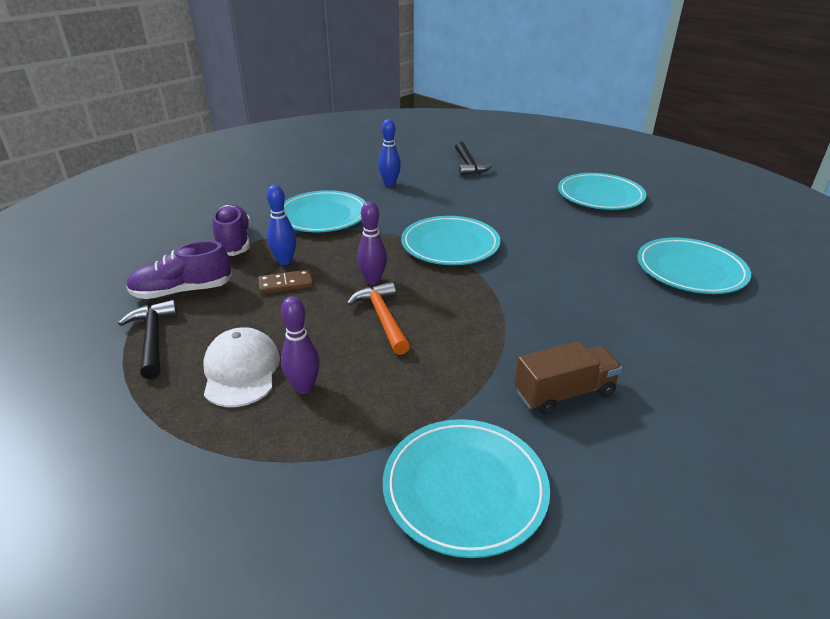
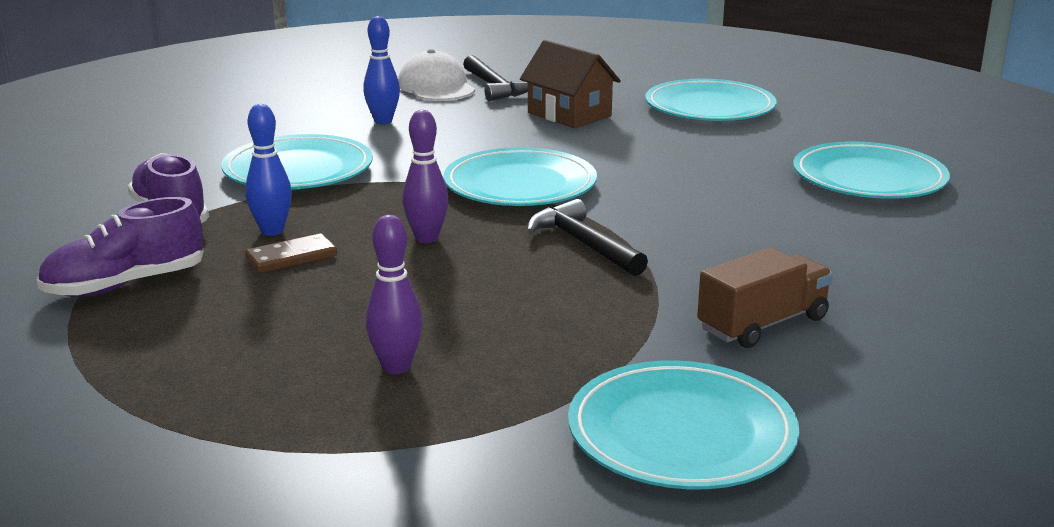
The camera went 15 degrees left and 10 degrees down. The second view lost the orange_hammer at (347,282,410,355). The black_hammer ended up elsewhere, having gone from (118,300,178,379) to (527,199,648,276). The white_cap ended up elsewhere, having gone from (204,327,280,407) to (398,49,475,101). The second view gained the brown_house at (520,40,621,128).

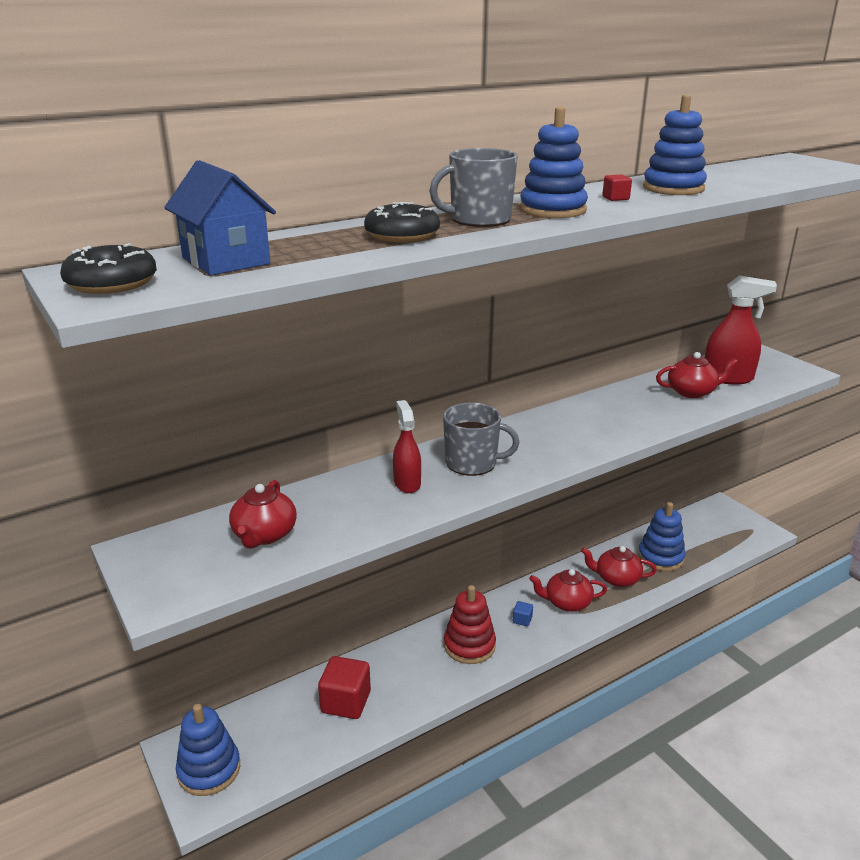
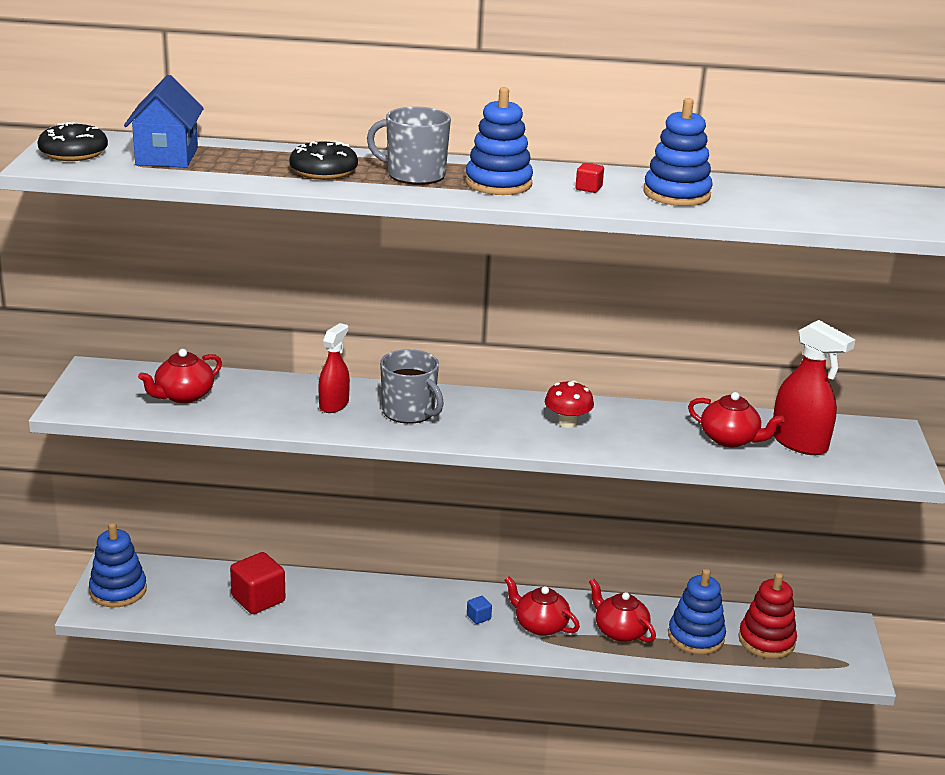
The camera went 35 degrees right and 0 degrees up. The red_stacking_toy ended up elsewhere, having gone from (444,585,496,664) to (738,573,797,659). The second view gained the red_mushroom at (545,380,594,428).

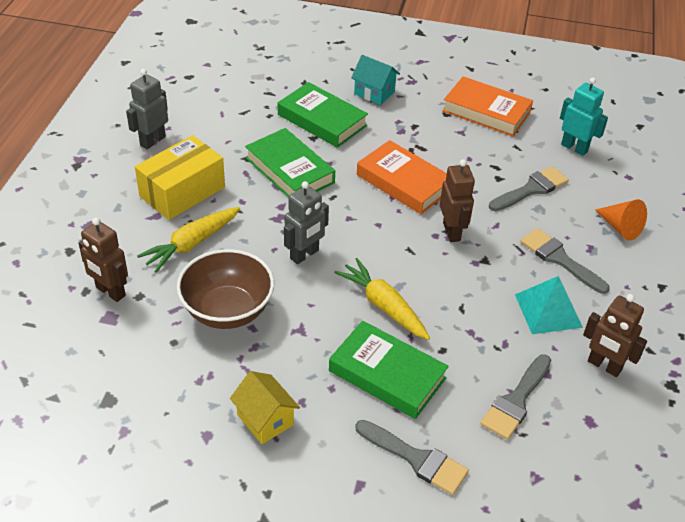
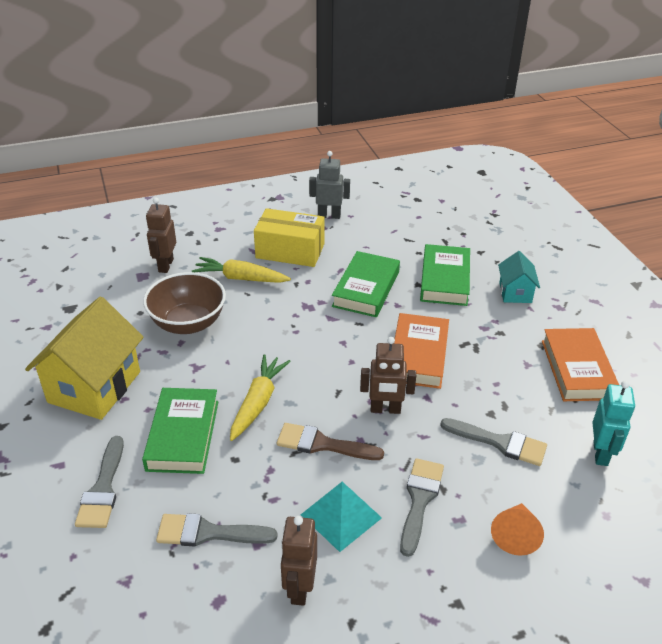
The camera went 60 degrees right and 5 degrees down. The brown_robot at (440,159,475,242) ended up facing another way, 45 degrees clockwise from before. The second view lost the grey_robot at (284,181,329,264). The size of the yellow_house at (230,371,300,444) changed by a factor of 1.93. The second view gained the brown_brush at (277,423,384,460).

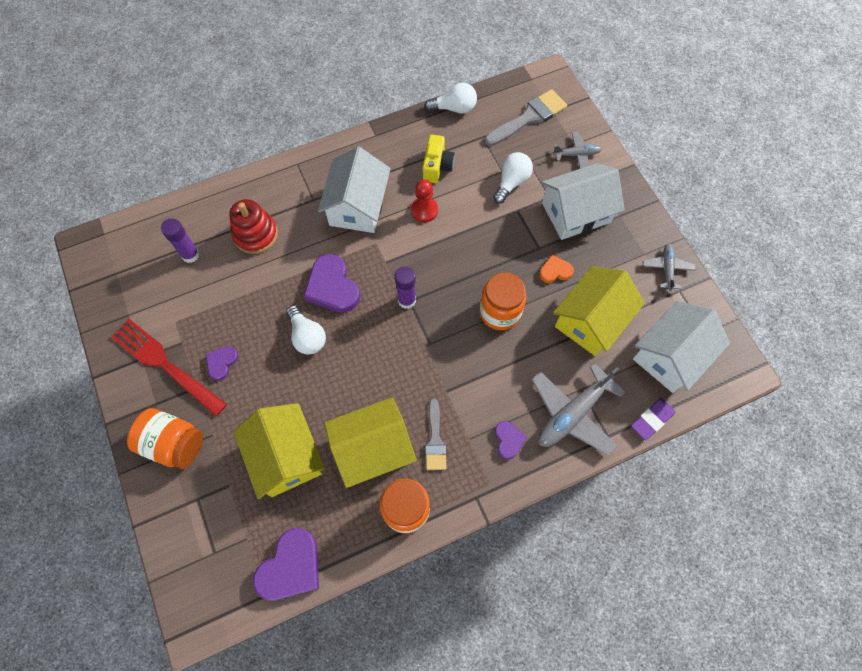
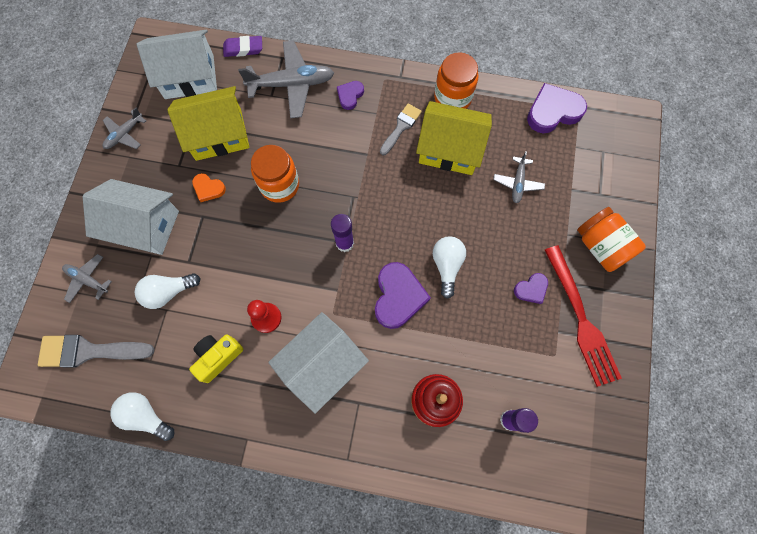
The camera went 145 degrees left and 5 degrees up. Where the yellow_house stood at (233,403,325,499), the grey_plane came to stand at (493,151,545,203).

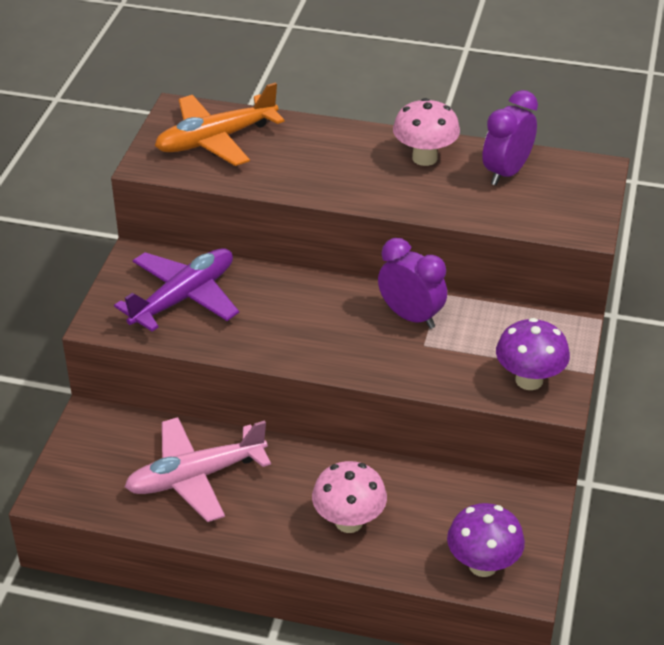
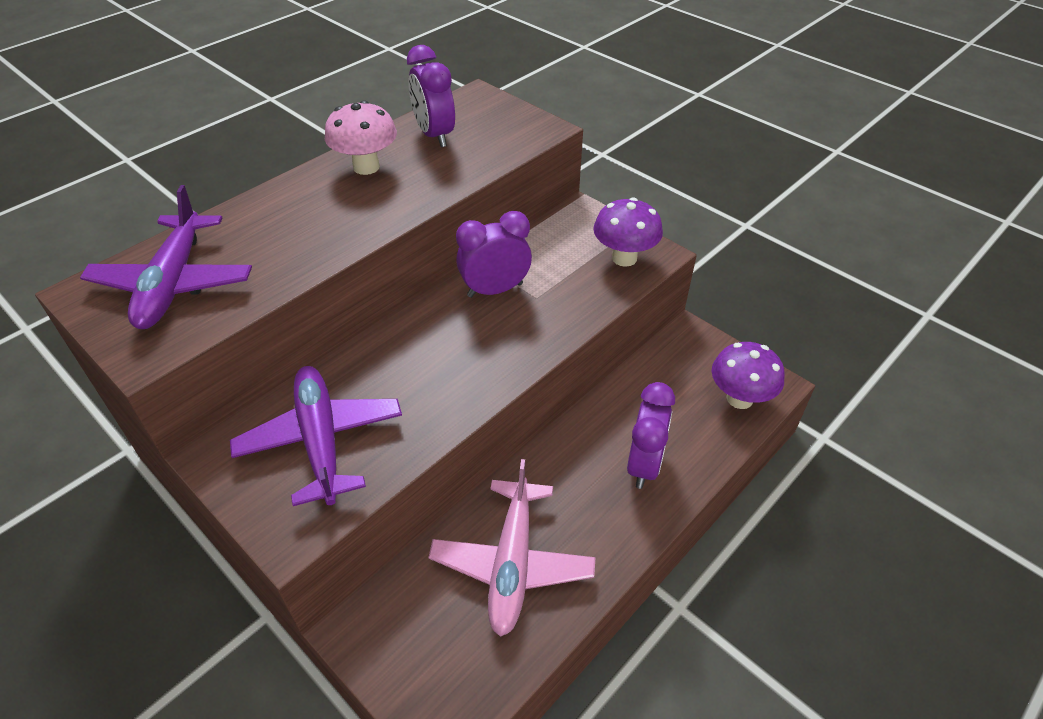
The camera went 60 degrees left and 5 degrees up. What was the orange_plane at (155,82,284,166) turned into the purple_plane at (80,185,252,329). Where the pink_mushroom stood at (312,461,387,533), the purple_clock came to stand at (627,382,675,489).

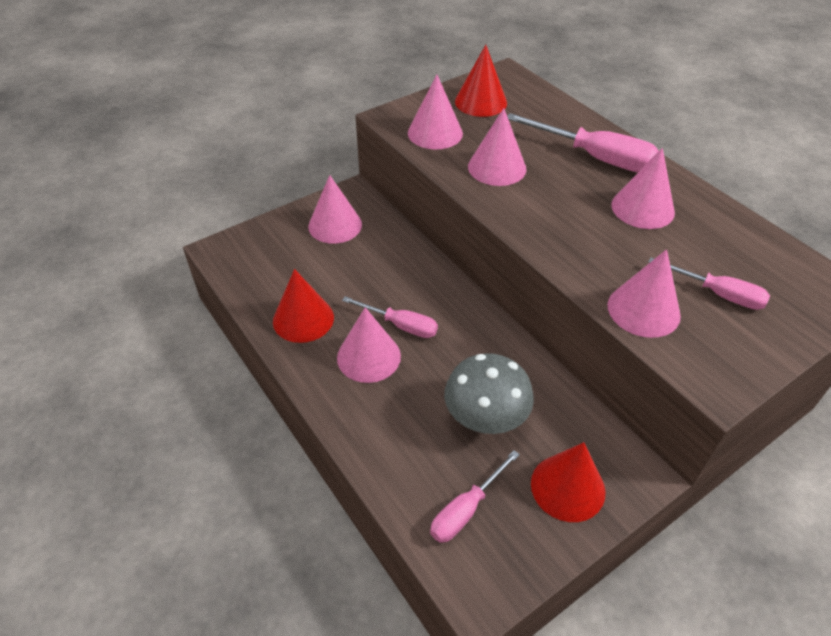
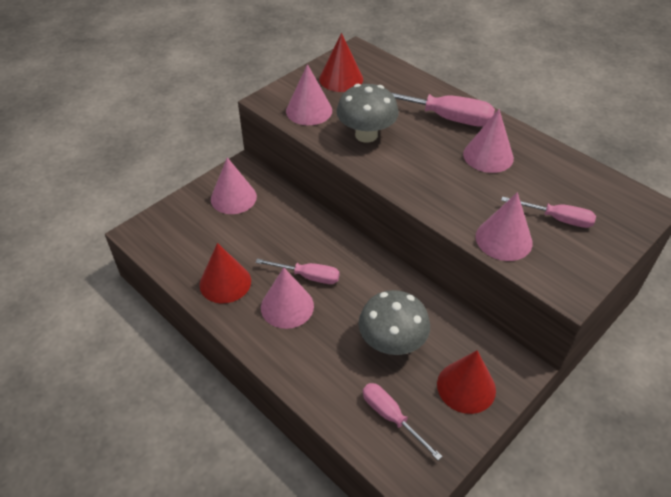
The camera went 10 degrees left and 0 degrees up. Where the pink_cone stood at (468,108,526,186), the grey_mushroom came to stand at (337,84,399,143). The pink_screwdriver at (430,450,520,543) ended up facing another way, 105 degrees clockwise from before.

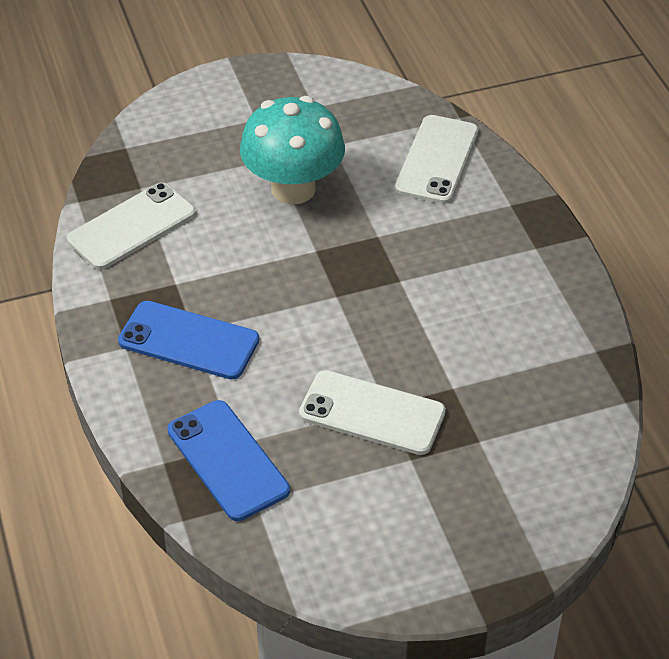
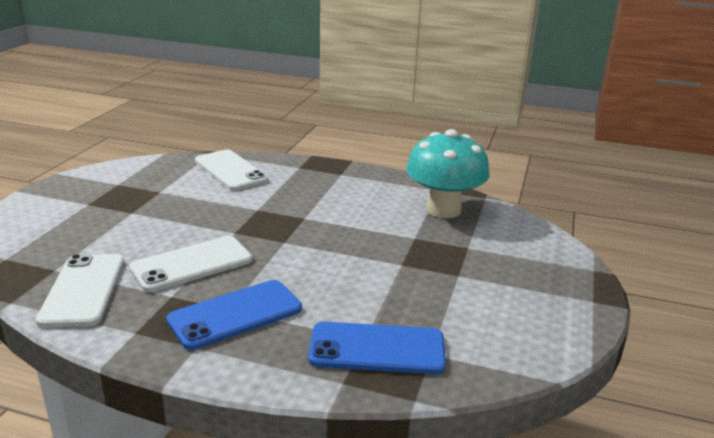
The camera went 55 degrees left and 20 degrees down. The turquoise_mushroom ended up elsewhere, having gone from (240,96,345,204) to (406,129,490,218). The white_phone ended up elsewhere, having gone from (299,370,446,455) to (129,236,252,292).

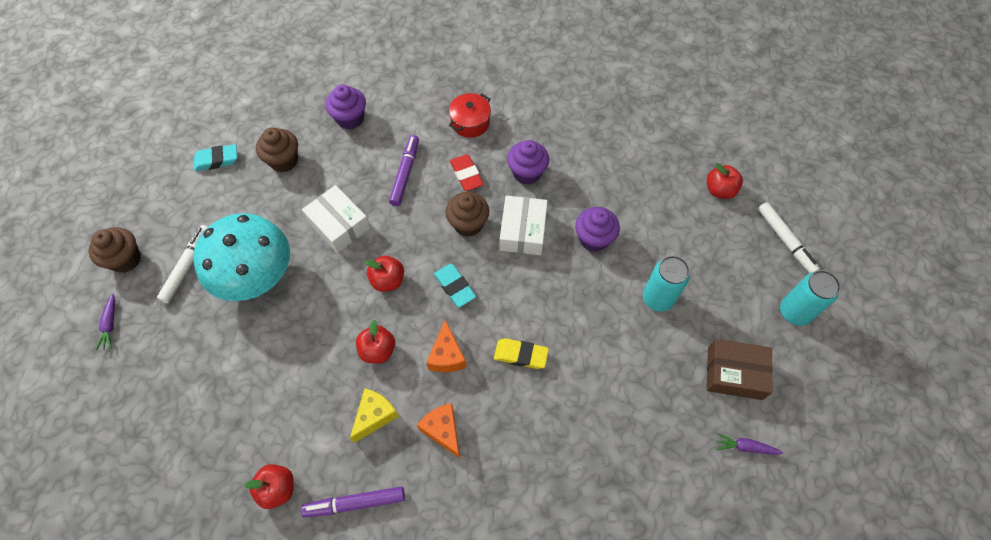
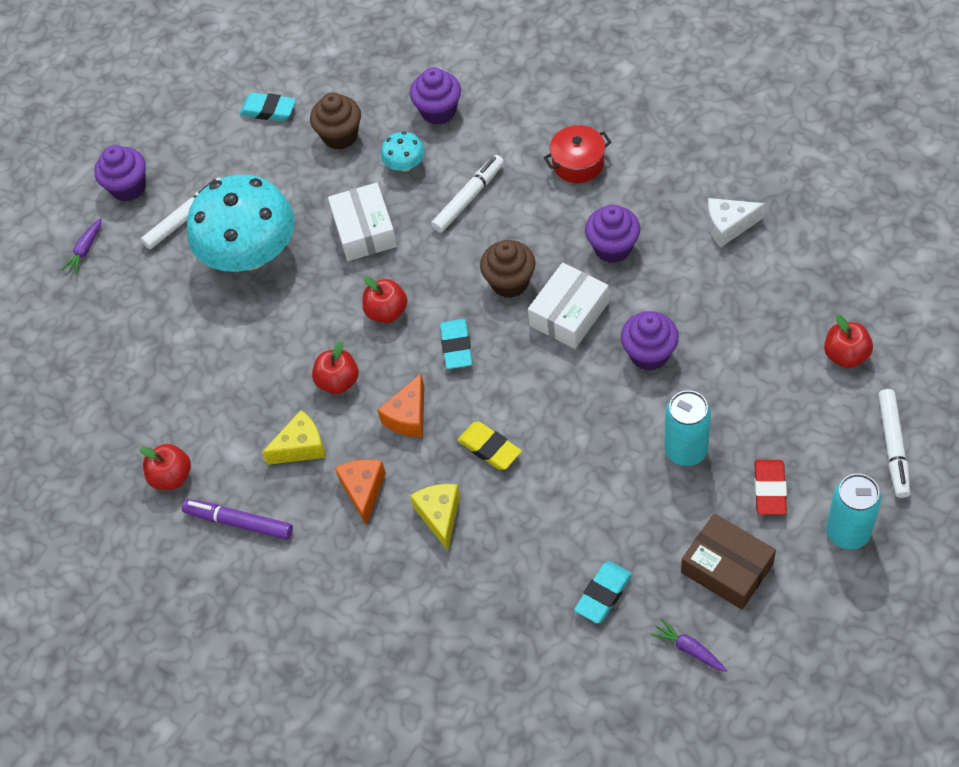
The camera went 35 degrees right and 5 degrees down. What was the purple_marker at (389,135,419,206) turned into the white_marker at (431,155,504,233). The red_eraser ended up elsewhere, having gone from (450,155,484,191) to (754,460,787,515). What was the brown_cupcake at (88,227,141,273) turned into the purple_cupcake at (94,145,146,202). The second view gained the turquoise_mushroom at (381,132,425,172). The second view gained the white_cheese at (707,198,765,247). The second view gained the yellow_cheese at (410,484,460,551). The second view gained the turquoise_eraser at (574,561,632,624).

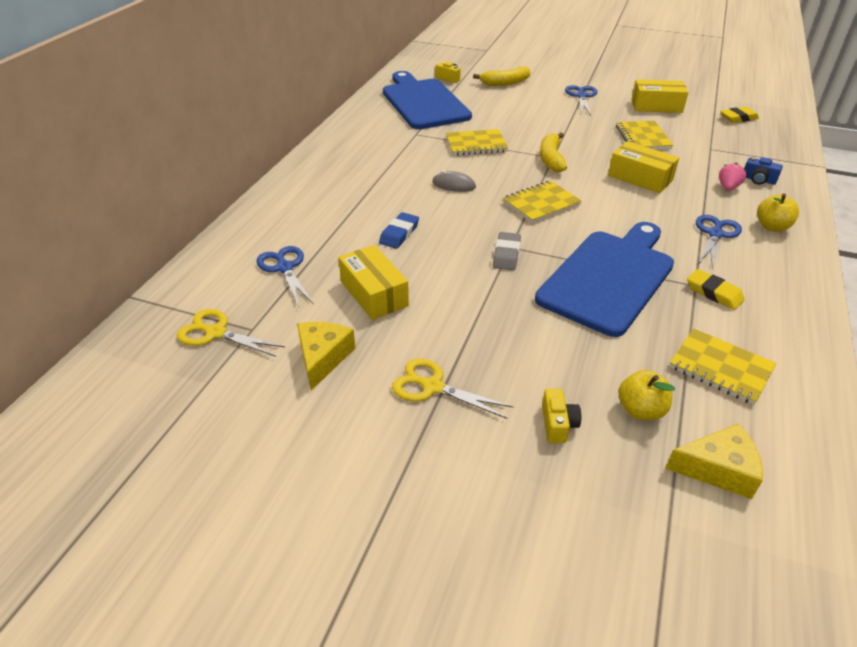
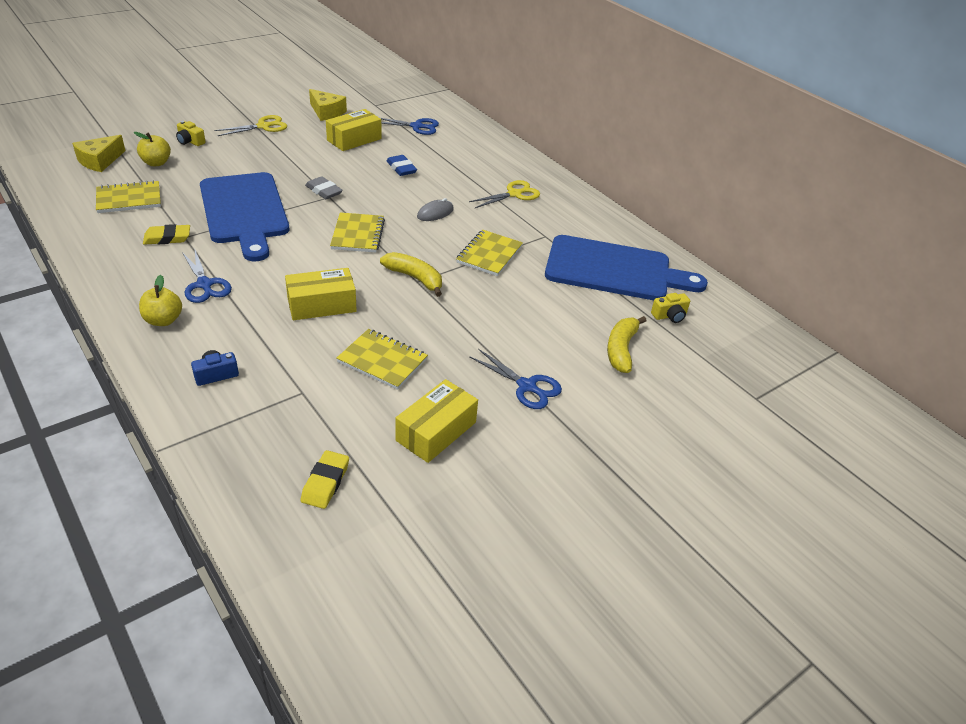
The camera went 120 degrees right and 0 degrees up. The second view lost the pink_strawberry at (719,163,746,191). The yellow_box at (338,245,409,320) ended up facing another way, 45 degrees counterclockwise from before. The yellow_scissors ended up elsewhere, having gone from (177,309,285,357) to (469,180,540,208).

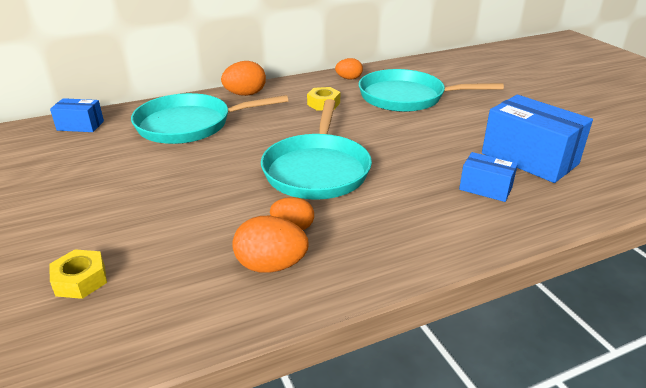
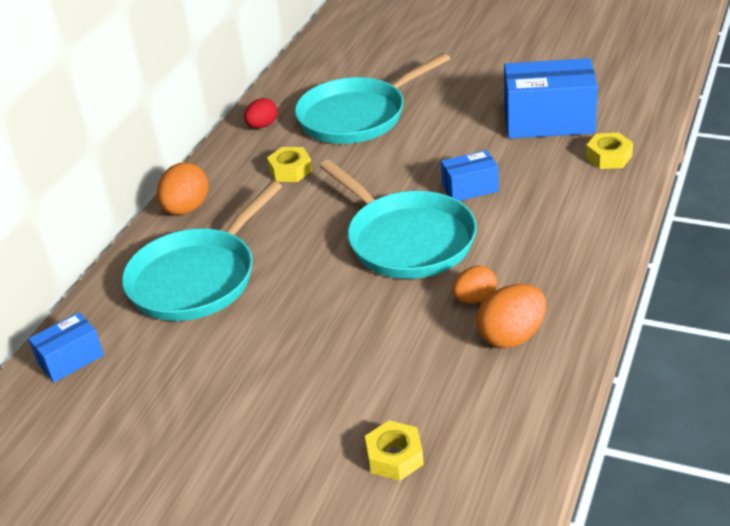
The camera went 40 degrees left and 5 degrees up. What was the orange_egg at (335,58,363,79) turned into the red_egg at (244,98,277,128). The blue_box ended up elsewhere, having gone from (459,152,518,202) to (441,150,499,201). The second view gained the yellow_nut at (586,133,633,169).

